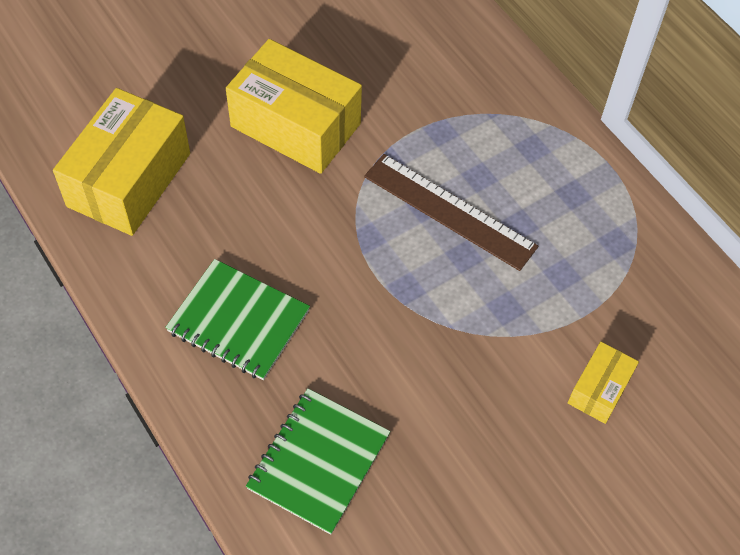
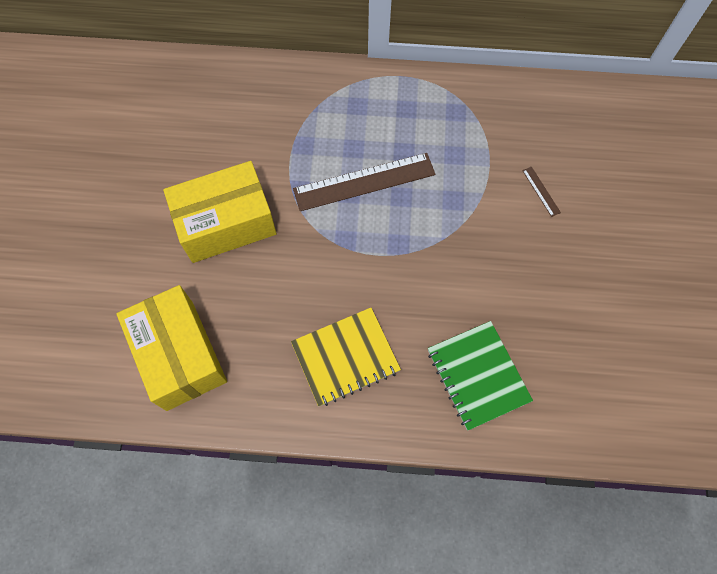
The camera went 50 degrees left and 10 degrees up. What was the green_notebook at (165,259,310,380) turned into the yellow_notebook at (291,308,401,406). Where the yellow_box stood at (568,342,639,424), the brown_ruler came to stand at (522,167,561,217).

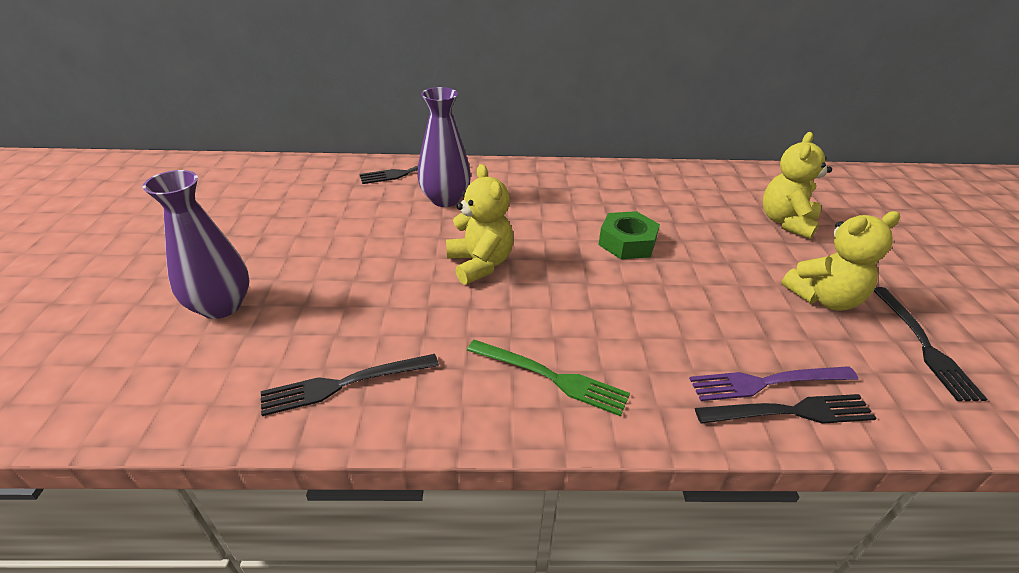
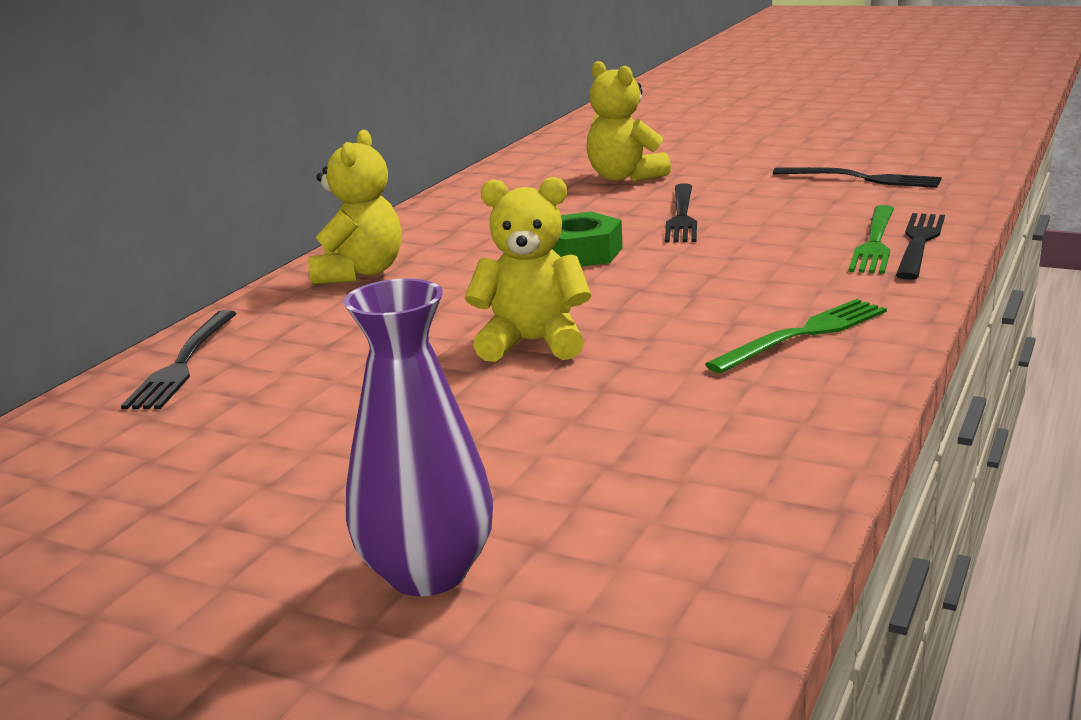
The camera went 60 degrees left and 15 degrees down. The second view lost the purple_vase at (417,87,471,207). The yellow_teddy_bear ended up elsewhere, having gone from (781,211,900,311) to (308,130,401,285). The black_fork ended up elsewhere, having gone from (261,354,439,416) to (665,183,697,243). What was the purple_fork at (689,366,858,401) turned into the green_fork at (849,205,894,274).

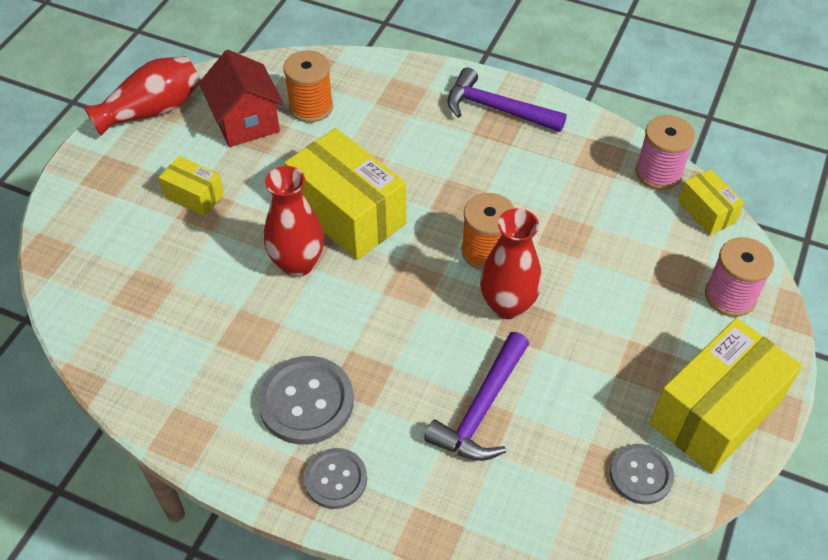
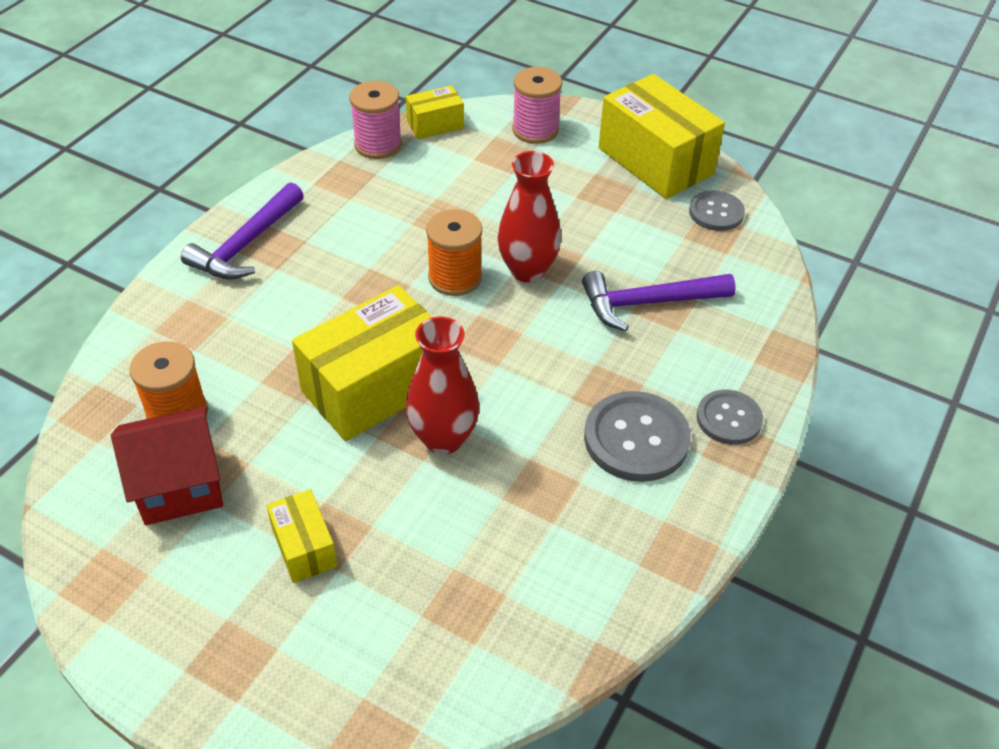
The camera went 85 degrees left and 5 degrees down. The second view lost the red_vase at (84,56,200,136). The yellow_box at (159,156,224,216) ended up facing another way, 60 degrees counterclockwise from before. The purple_hammer at (424,332,529,461) ended up facing another way, 135 degrees clockwise from before.

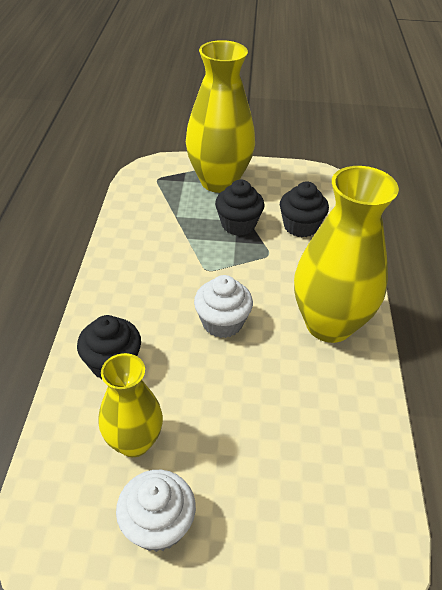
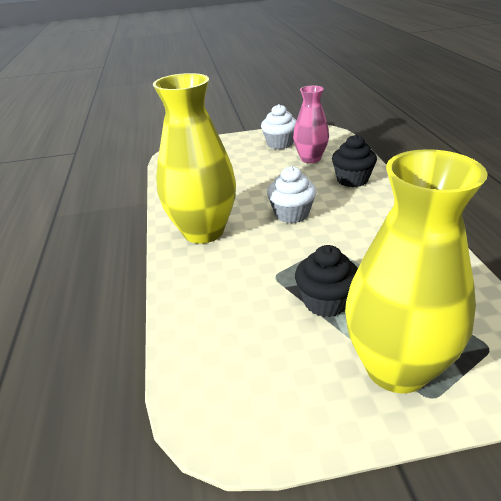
The camera went 170 degrees right and 10 degrees down. The second view lost the black_cupcake at (280,181,329,237). What was the yellow_vase at (99,353,163,457) turned into the pink_vase at (293,85,329,163).

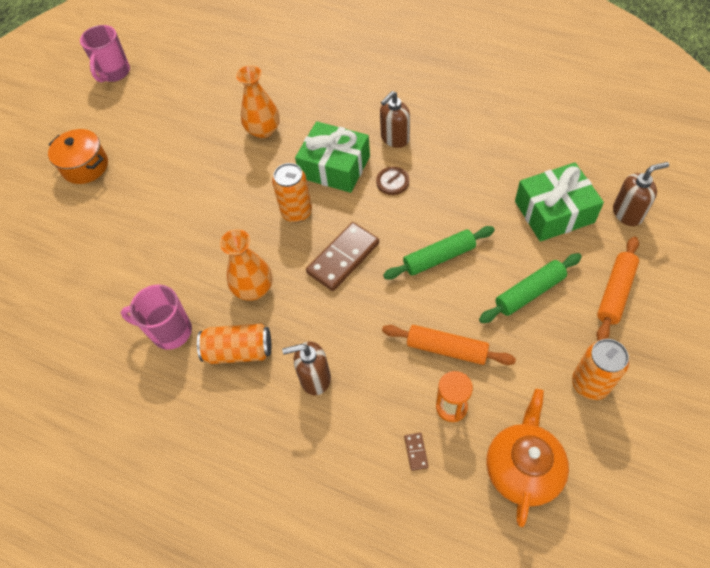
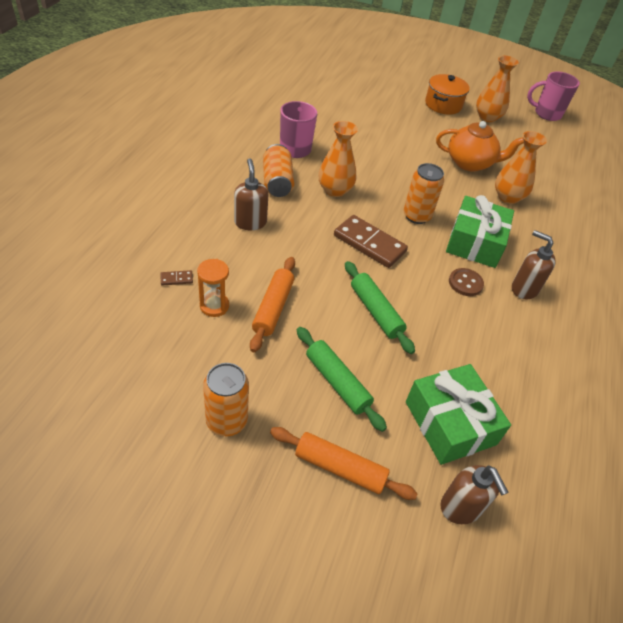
The camera went 75 degrees right and 10 degrees down. The orange_teapot ended up elsewhere, having gone from (486,389,569,527) to (436,121,524,171). The second view gained the orange_vase at (476,56,519,122).

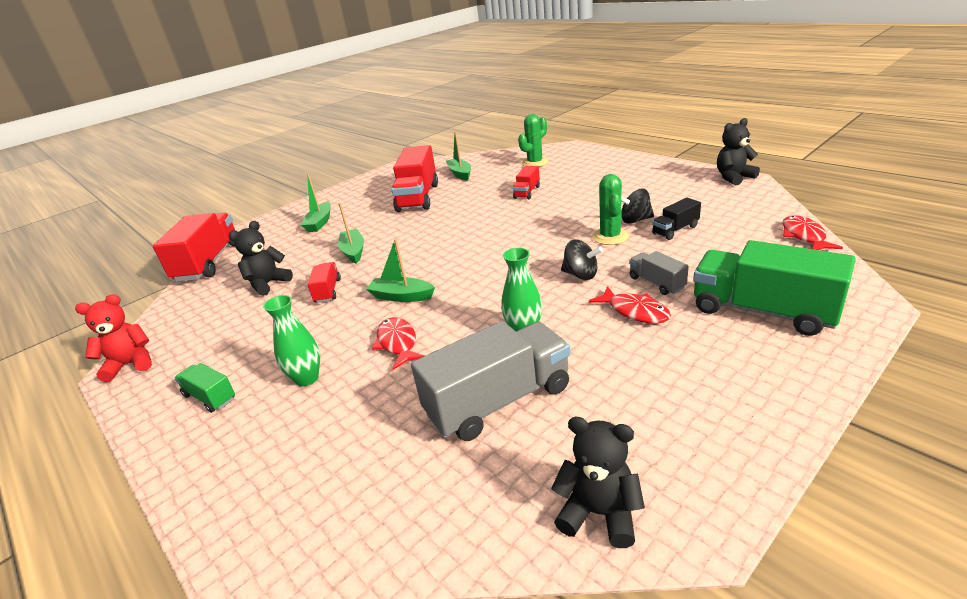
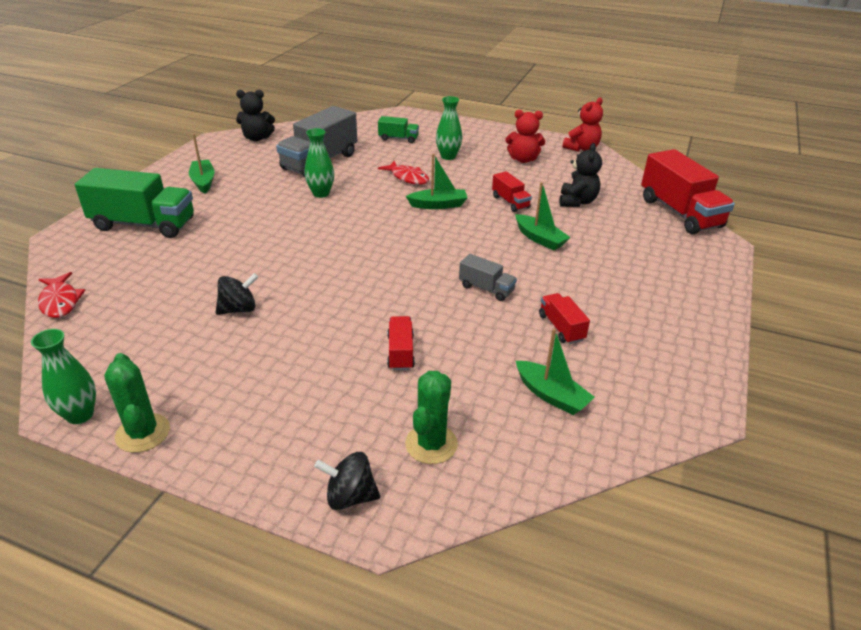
The camera went 150 degrees right and 5 degrees up. Where the black_teddy_bear stood at (717,118,760,186), the green_vase came to stand at (31,329,96,424). The size of the red_truck at (391,145,438,212) changed by a factor of 0.49. The green_boat ended up elsewhere, having gone from (301,174,331,232) to (189,134,215,194). The green_cactus ended up elsewhere, having gone from (592,174,629,245) to (104,353,170,453). The second view lost the black_truck at (652,198,701,240). The black_spinning_top ended up elsewhere, having gone from (561,240,603,280) to (314,452,380,510). The grey_truck ended up elsewhere, having gone from (629,251,689,295) to (459,254,517,301). The second view lost the red_fish at (589,286,671,324). The green_truck ended up elsewhere, having gone from (174,363,235,413) to (378,116,419,143). The second view gained the red_teddy_bear at (505,110,545,163).

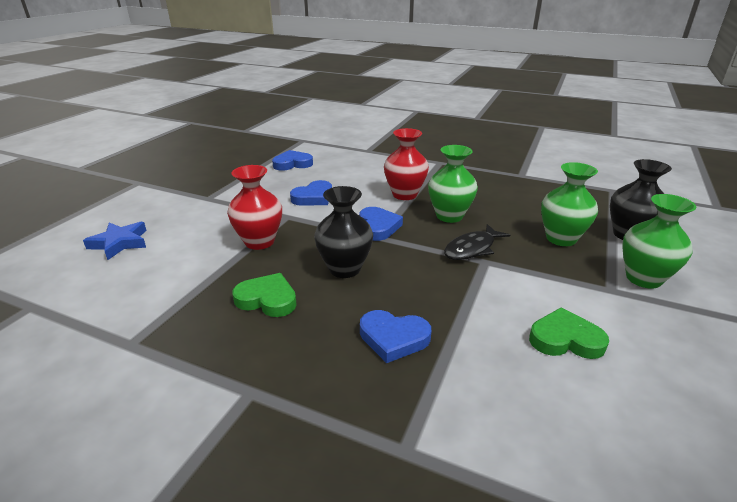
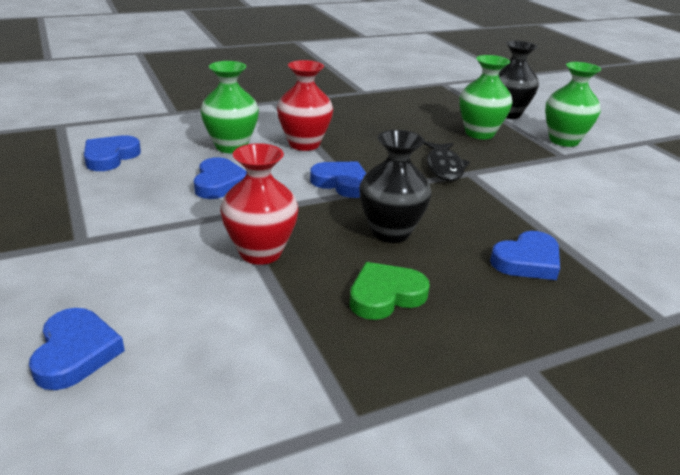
The camera went 50 degrees left and 0 degrees up. The green_vase ended up elsewhere, having gone from (428,145,478,223) to (200,61,259,153). Where the blue_star stood at (83,222,147,260), the blue_heart came to stand at (29,308,125,390). The second view lost the green_heart at (529,307,609,359).

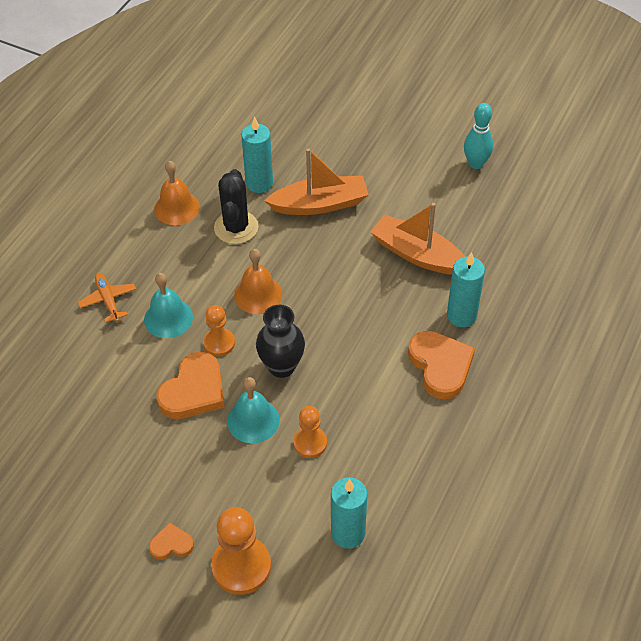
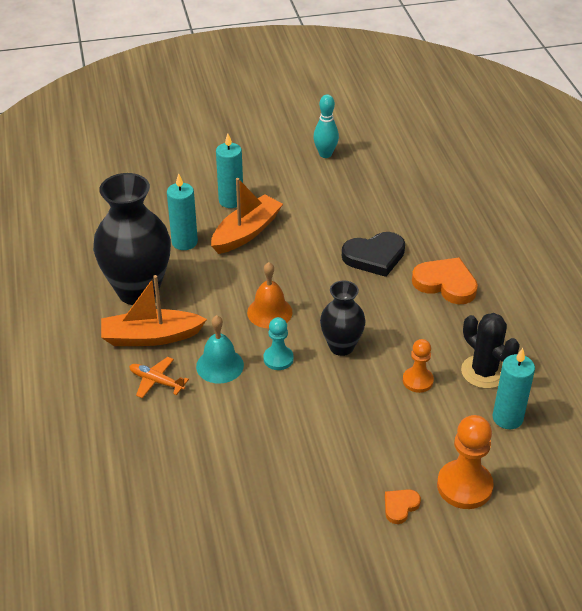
The camera went 40 degrees left and 10 degrees down. Where the orange_bell stood at (154,161,200,225), the black_vase came to stand at (93,173,171,305). The black_cactus ended up elsewhere, having gone from (214,169,258,244) to (461,313,520,389). The orange_boat ended up elsewhere, having gone from (371,203,466,275) to (101,275,207,346). The turquoise_candle ended up elsewhere, having gone from (447,252,485,327) to (216,134,243,208). What was the orange_pawn at (203,305,235,356) turned into the turquoise_pawn at (263,317,294,370). The second view lost the orange_heart at (157,352,225,419). The second view lost the turquoise_bell at (227,377,280,443). The second view gained the black_heart at (342,232,405,277).

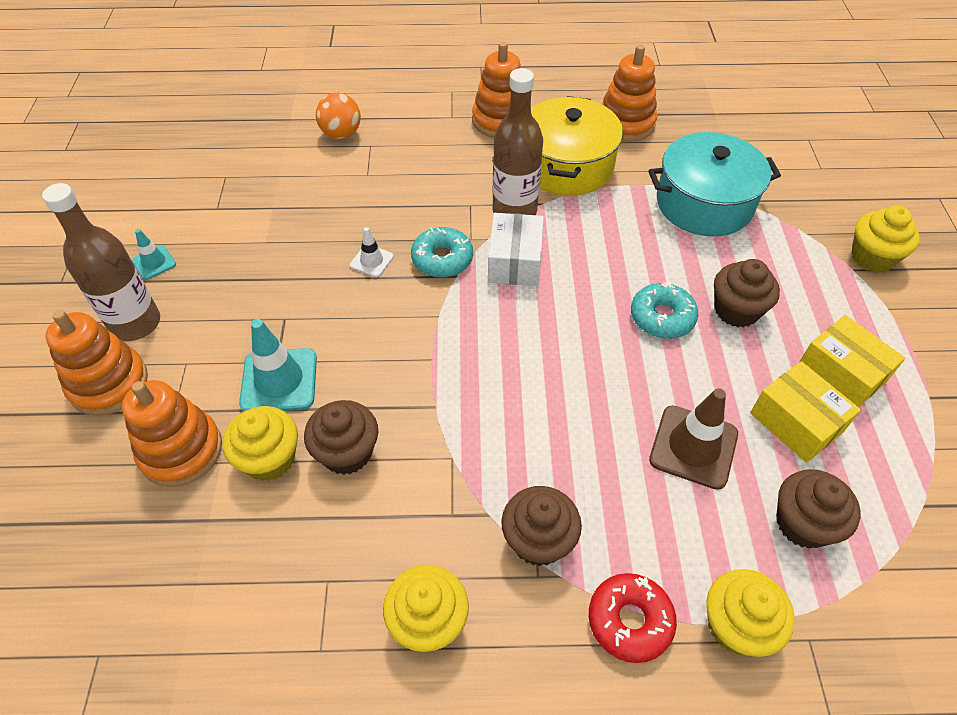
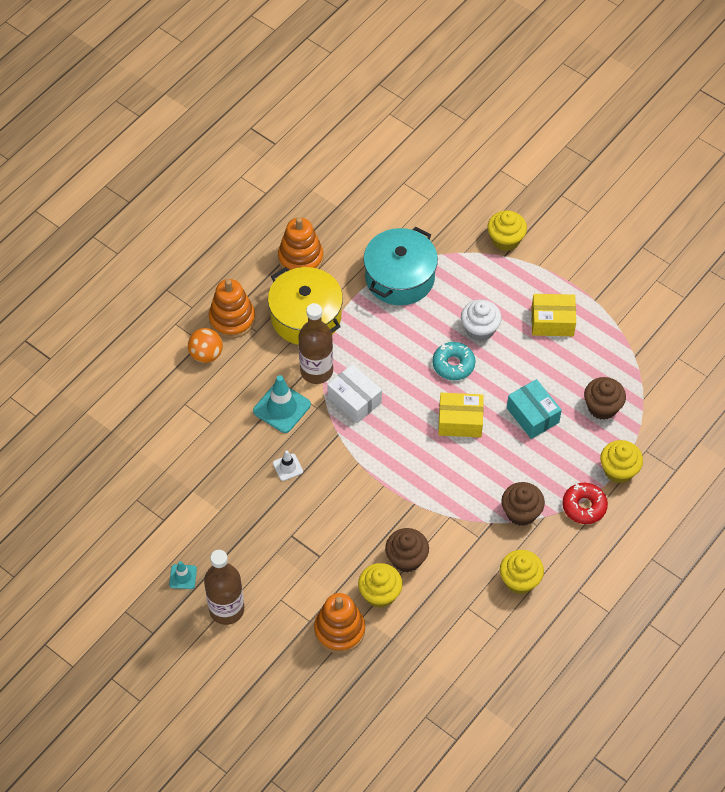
The camera went 50 degrees left and 5 degrees up. The orange_ball ended up elsewhere, having gone from (316,93,361,139) to (188,328,223,363). The second view lost the turquoise_donut at (411,227,473,277). What was the brown_cupcake at (714,259,780,328) turned into the white_cupcake at (461,299,502,341). The second view lost the orange_stacking_toy at (45,310,148,416). The turquoise_traffic_cone ended up elsewhere, having gone from (239,319,317,412) to (253,375,311,433). The yellow_box ended up elsewhere, having gone from (750,361,861,463) to (438,393,484,437). Where the brown_traffic_cone stood at (649,388,738,490), the turquoise_box came to stand at (507,379,562,439).

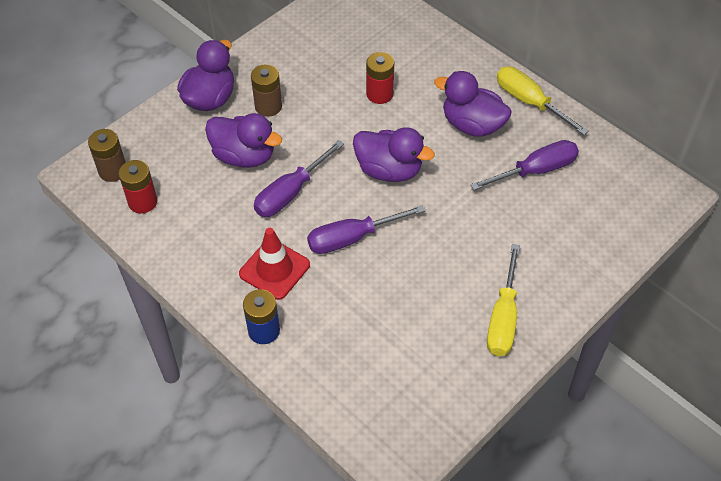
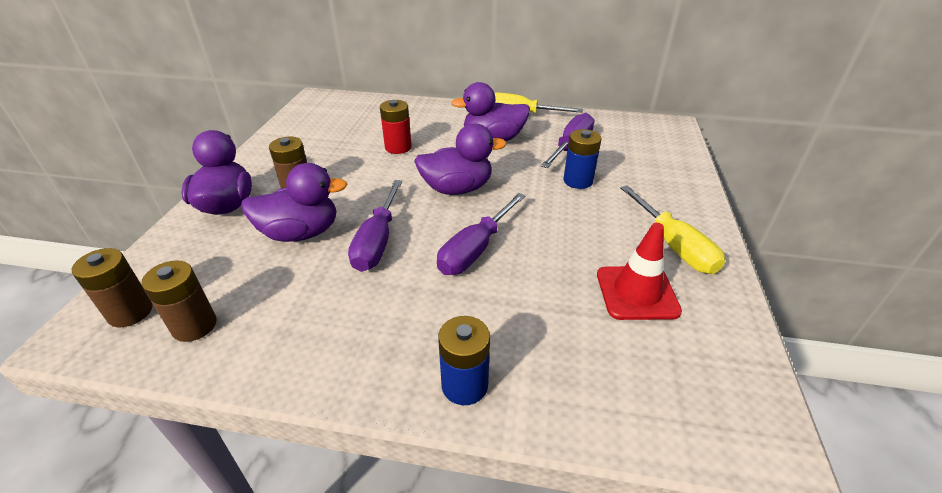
The camera went 35 degrees left and 15 degrees down. What was the red_battery at (119,160,157,213) turned into the brown_battery at (142,260,217,342). The red_traffic_cone ended up elsewhere, having gone from (239,228,310,300) to (597,223,682,320). The second view gained the blue_battery at (564,129,601,189).

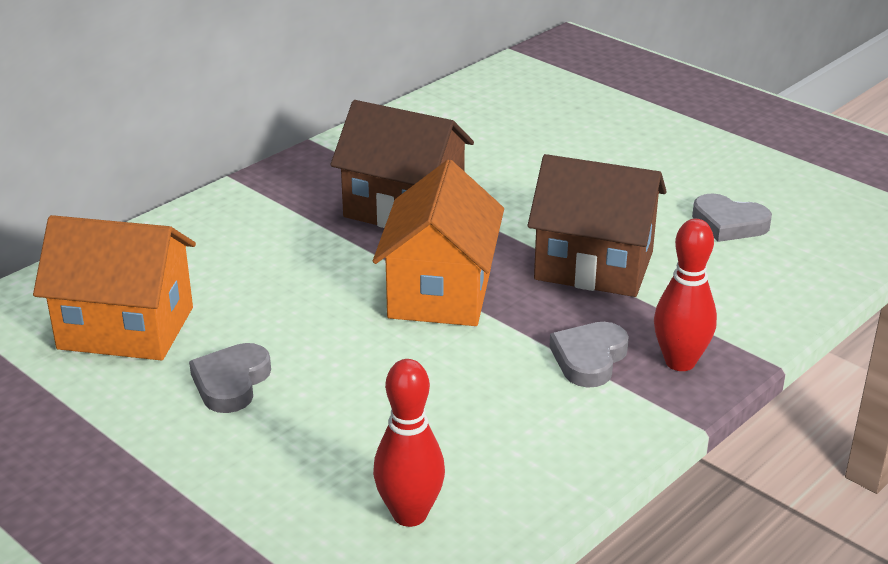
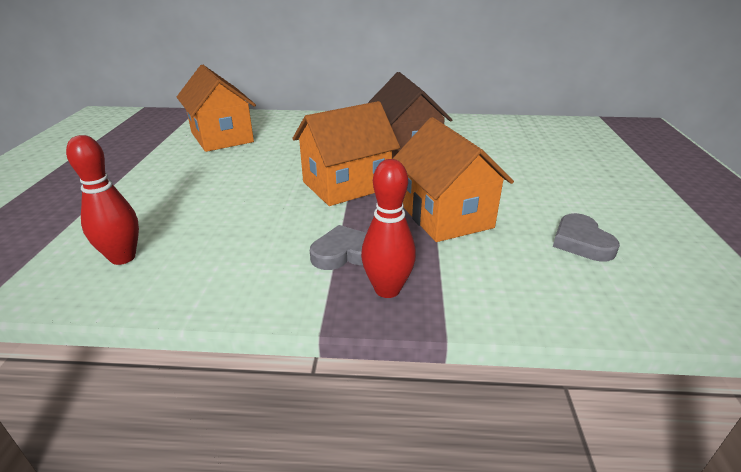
The camera went 50 degrees right and 0 degrees up. What was the brown_house at (527,154,667,297) turned into the orange_house at (393,117,514,242). The second view lost the grey_heart at (189,343,271,413).

